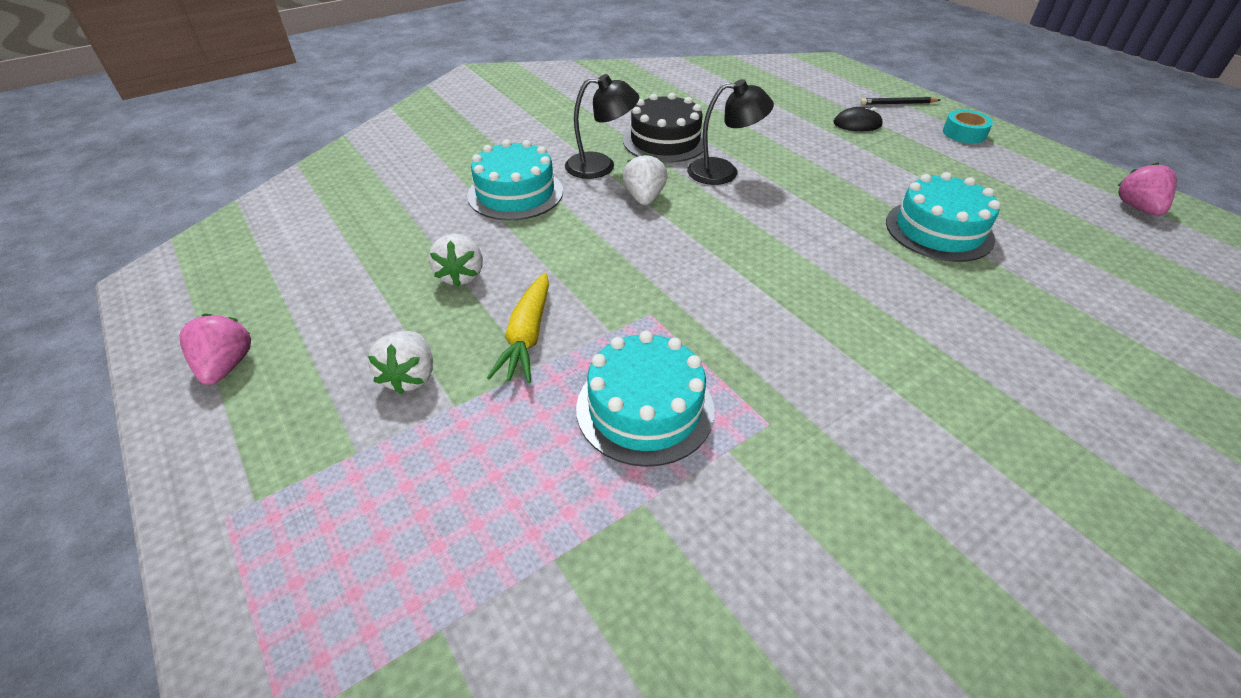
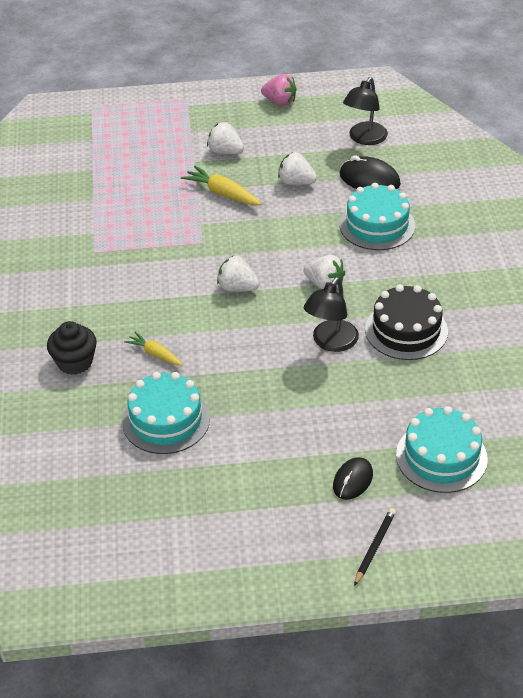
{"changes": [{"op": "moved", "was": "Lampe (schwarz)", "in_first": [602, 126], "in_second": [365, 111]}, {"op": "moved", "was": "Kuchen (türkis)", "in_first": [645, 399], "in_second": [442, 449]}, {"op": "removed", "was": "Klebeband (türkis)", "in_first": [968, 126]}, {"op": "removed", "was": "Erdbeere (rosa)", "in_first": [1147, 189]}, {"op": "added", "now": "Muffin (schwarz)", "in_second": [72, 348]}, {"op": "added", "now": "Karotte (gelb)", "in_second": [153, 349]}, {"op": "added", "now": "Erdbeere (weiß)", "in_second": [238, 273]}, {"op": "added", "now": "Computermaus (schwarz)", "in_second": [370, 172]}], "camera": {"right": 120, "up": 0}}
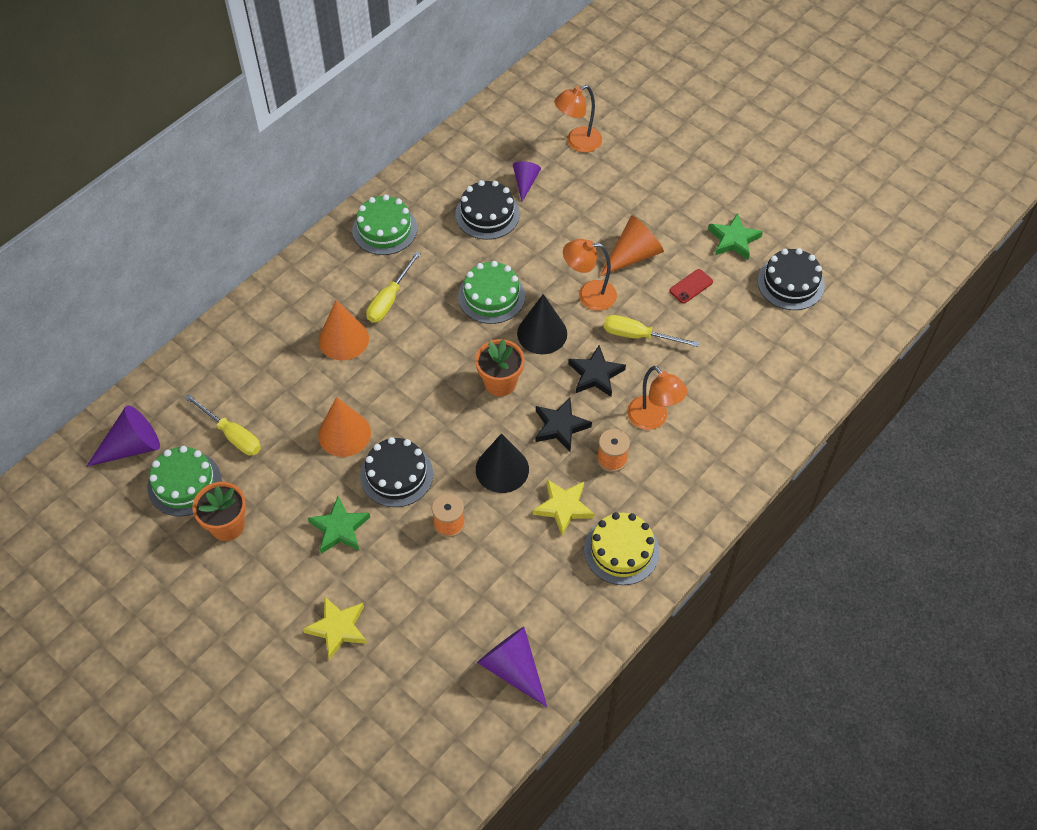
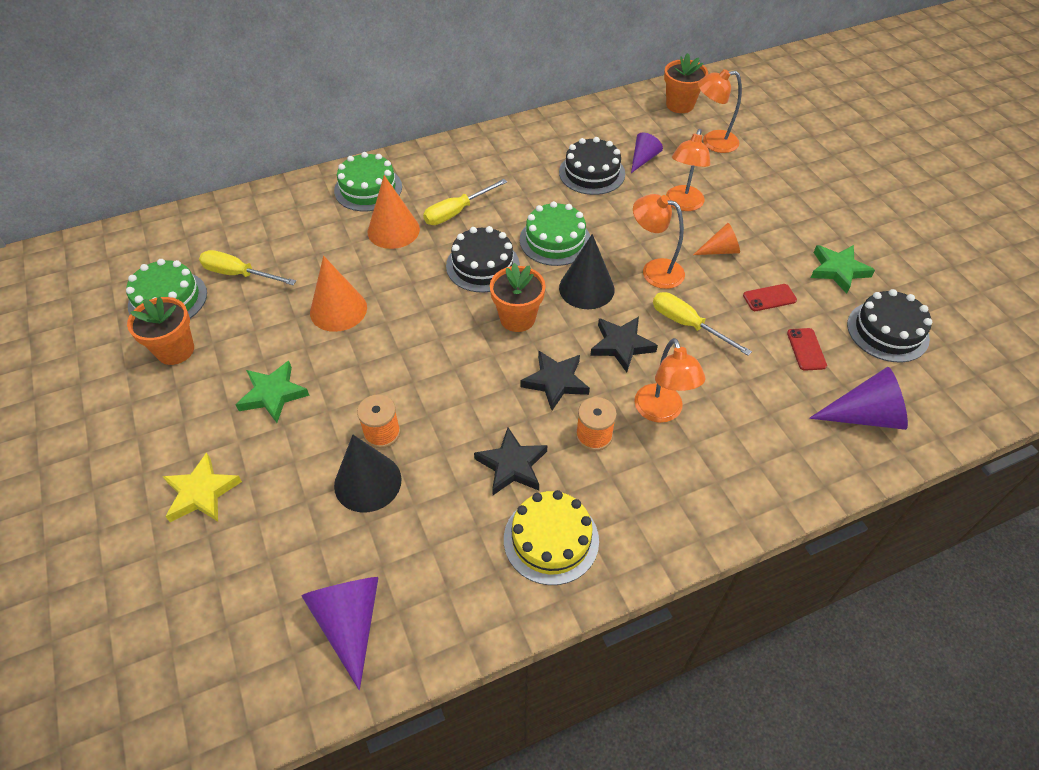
{"changes": [{"op": "moved", "was": "Kegel (lila)", "in_first": [123, 436], "in_second": [858, 398]}, {"op": "turned", "was": "Schraubenzieher (gelb)", "in_first": [223, 424], "in_second": [247, 267], "clockwise": 135}, {"op": "moved", "was": "Kuchen (grün)", "in_first": [384, 225], "in_second": [368, 181]}, {"op": "moved", "was": "Kuchen (schwarz)", "in_first": [396, 472], "in_second": [483, 259]}, {"op": "moved", "was": "Kegel (schwarz)", "in_first": [502, 463], "in_second": [368, 473]}, {"op": "recoloured", "was": "Stern (gelb)", "now": "Stern (schwarz)", "in_first": [563, 507], "in_second": [510, 461]}, {"op": "resized", "was": "Kegel (orange)", "in_first": [632, 245], "in_second": [716, 239], "ratio": 0.61}, {"op": "added", "now": "Blumentopf (orange)", "in_second": [686, 83]}, {"op": "added", "now": "Lampe (orange)", "in_second": [688, 170]}, {"op": "added", "now": "Handy (rot)", "in_second": [807, 349]}], "camera": {"right": 25, "up": -5}}
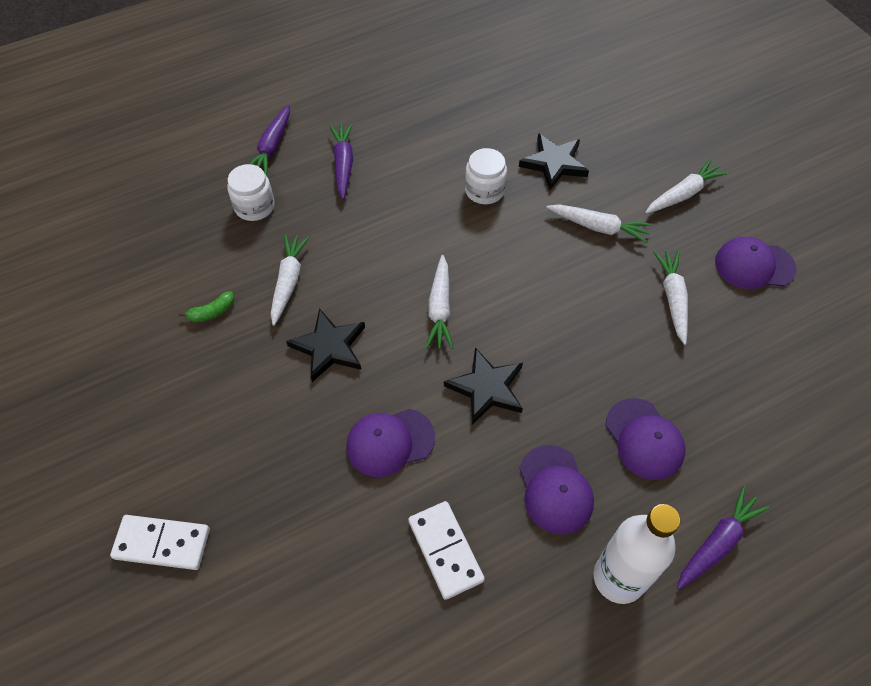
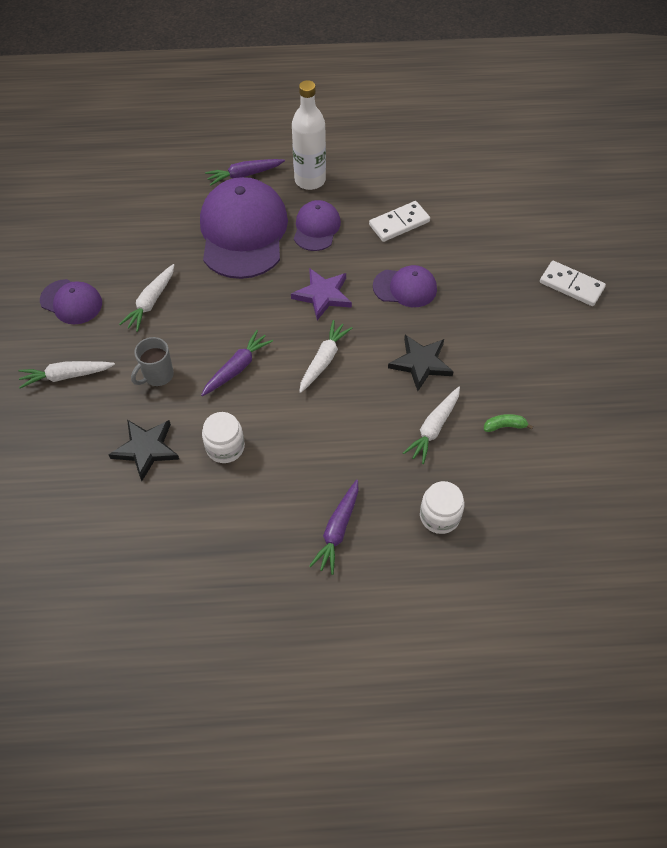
{"changes": [{"op": "moved", "was": "Karotte (lila)", "in_first": [270, 140], "in_second": [237, 363]}, {"op": "turned", "was": "Dominostein (weiß)", "in_first": [446, 550], "in_second": [399, 221], "clockwise": 60}, {"op": "recoloured", "was": "Stern (schwarz)", "now": "Stern (lila)", "in_first": [483, 386], "in_second": [321, 294]}, {"op": "replaced", "was": "Karotte (weiß)", "now": "Tasse (grau)", "in_first": [599, 223], "in_second": [152, 361]}, {"op": "resized", "was": "Kappe (lila)", "in_first": [646, 439], "in_second": [244, 228], "ratio": 1.95}], "camera": {"right": -155, "up": 0}}
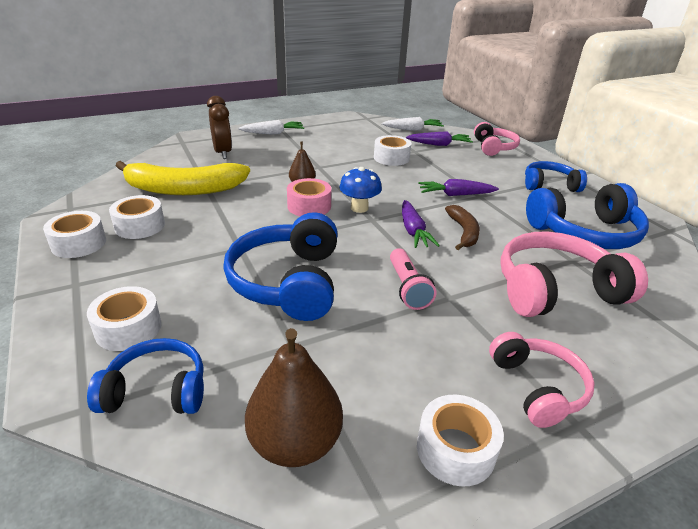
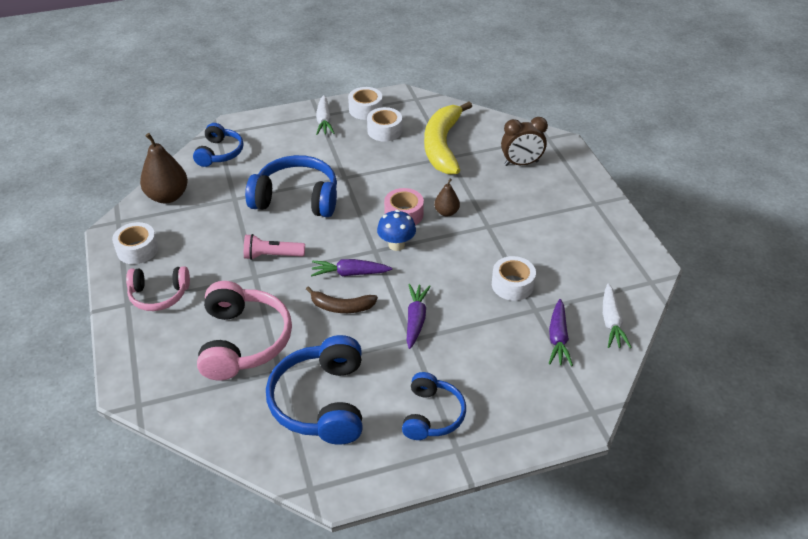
{"changes": [{"op": "removed", "was": "Klebeband (weiß)", "in_first": [124, 318]}, {"op": "moved", "was": "Karotte (weiß)", "in_first": [271, 127], "in_second": [325, 115]}, {"op": "removed", "was": "Kopfhörer (rosa)", "in_first": [497, 139]}], "camera": {"right": 100, "up": 10}}
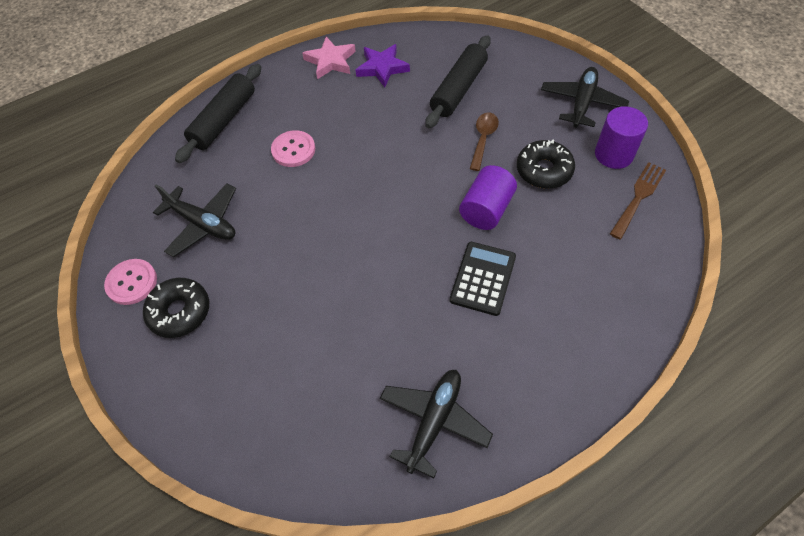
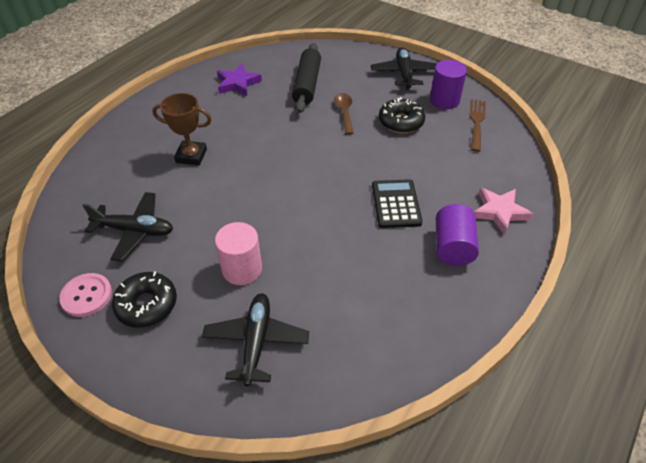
{"changes": [{"op": "removed", "was": "Nudelholz (schwarz)", "in_first": [218, 113]}, {"op": "replaced", "was": "Knopf (rosa)", "now": "Pokal (braun)", "in_first": [293, 148], "in_second": [182, 129]}, {"op": "moved", "was": "Stern (rosa)", "in_first": [329, 58], "in_second": [503, 211]}, {"op": "moved", "was": "Flugzeug (schwarz)", "in_first": [436, 424], "in_second": [255, 339]}, {"op": "moved", "was": "Vollzylinder (lila)", "in_first": [488, 197], "in_second": [457, 235]}, {"op": "added", "now": "Vollzylinder (rosa)", "in_second": [238, 253]}], "camera": {"right": -25, "up": -10}}
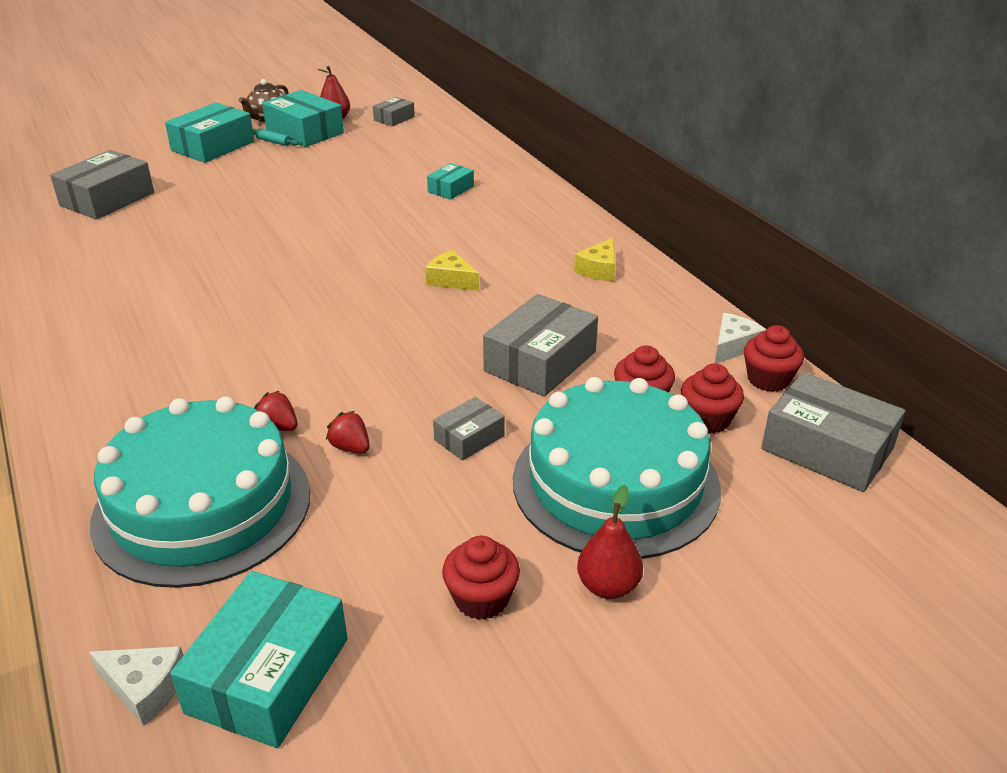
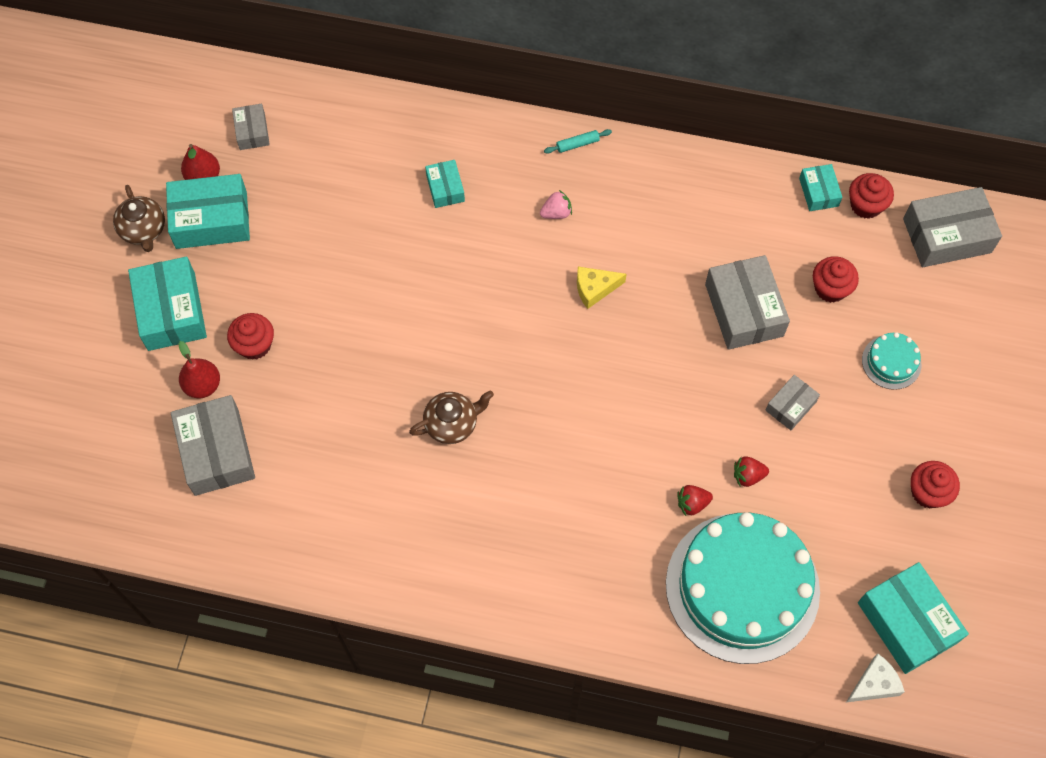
{"changes": [{"op": "moved", "was": "Nudelholz (türkis)", "in_first": [276, 137], "in_second": [578, 141]}, {"op": "turned", "was": "Schachtel (grau)", "in_first": [469, 429], "in_second": [792, 402], "clockwise": 45}, {"op": "resized", "was": "Kuchen (türkis)", "in_first": [617, 468], "in_second": [891, 361], "ratio": 0.41}, {"op": "removed", "was": "Käse (gelb)", "in_first": [594, 259]}, {"op": "moved", "was": "Birne (rot)", "in_first": [610, 542], "in_second": [199, 369]}, {"op": "moved", "was": "Muffin (rot)", "in_first": [712, 398], "in_second": [250, 336]}, {"op": "replaced", "was": "Käse (weiß)", "now": "Schachtel (türkis)", "in_first": [741, 338], "in_second": [820, 187]}, {"op": "added", "now": "Teekanne (braun)", "in_second": [451, 417]}, {"op": "added", "now": "Erdbeere (rosa)", "in_second": [556, 204]}], "camera": {"right": -50, "up": 30}}
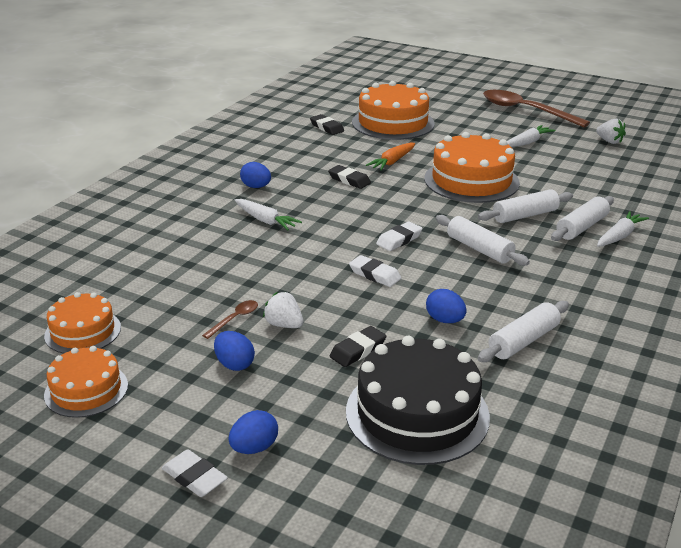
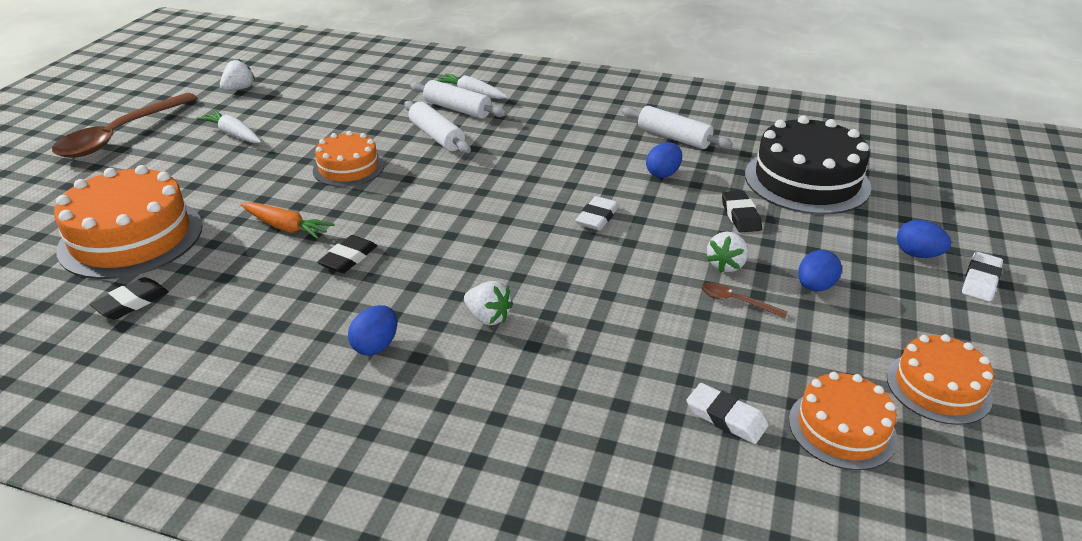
{"changes": [{"op": "replaced", "was": "Karotte (weiß)", "now": "Erdbeere (weiß)", "in_first": [268, 214], "in_second": [488, 303]}, {"op": "turned", "was": "Radiergummi (schwarz)", "in_first": [357, 346], "in_second": [742, 211], "clockwise": 45}, {"op": "moved", "was": "Radiergummi (weiß)", "in_first": [399, 236], "in_second": [727, 413]}, {"op": "resized", "was": "Kuchen (orange)", "in_first": [472, 167], "in_second": [348, 159], "ratio": 0.59}, {"op": "removed", "was": "Nudelholz (weiß)", "in_first": [483, 240]}], "camera": {"right": -100, "up": 5}}
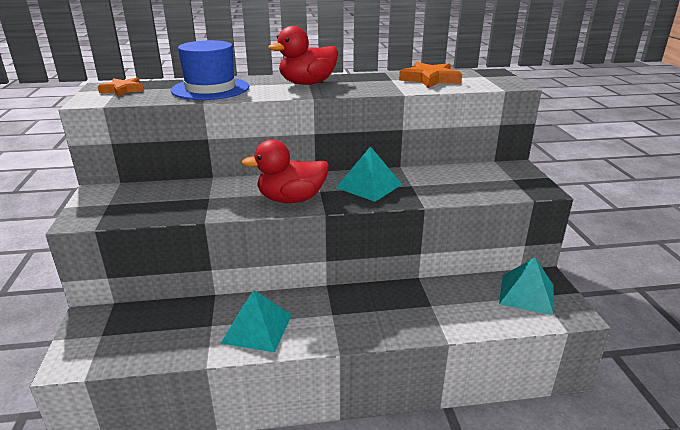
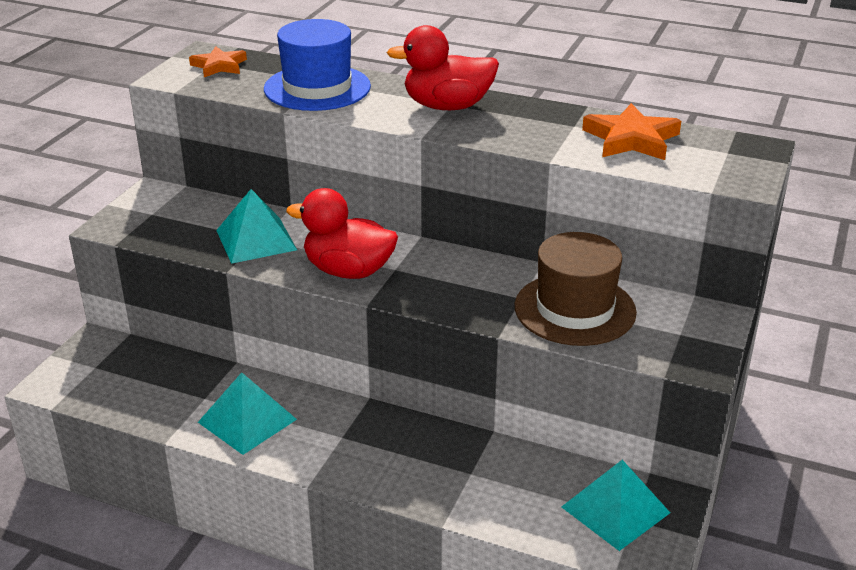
{"changes": [{"op": "moved", "was": "Pyramide (türkis)", "in_first": [369, 174], "in_second": [256, 226]}, {"op": "added", "now": "Hut (braun)", "in_second": [575, 289]}], "camera": {"right": 30, "up": 5}}
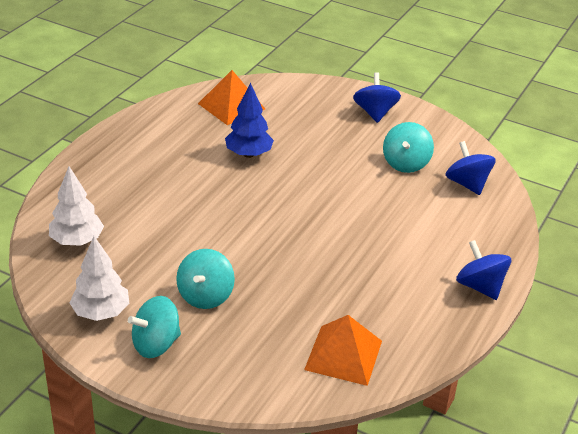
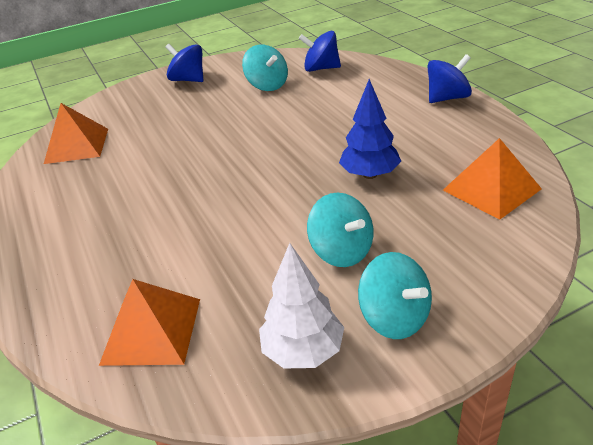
{"changes": [{"op": "replaced", "was": "Baum (weiß)", "now": "Pyramide (orange)", "in_first": [76, 206], "in_second": [149, 322]}, {"op": "turned", "was": "Kreisel (türkis)", "in_first": [154, 327], "in_second": [395, 295], "clockwise": -45}, {"op": "moved", "was": "Baum (blau)", "in_first": [249, 120], "in_second": [370, 129]}, {"op": "turned", "was": "Kreisel (blau)", "in_first": [483, 270], "in_second": [450, 78], "clockwise": 150}], "camera": {"right": -50, "up": 0}}
